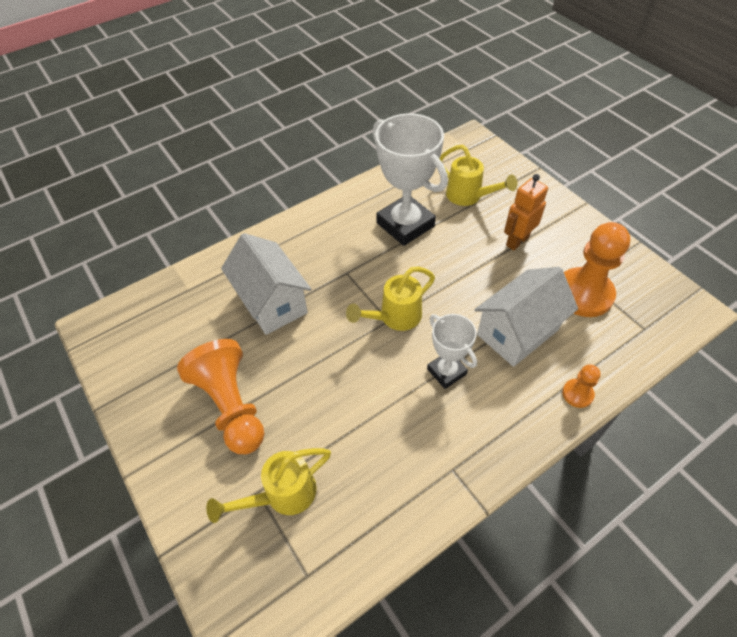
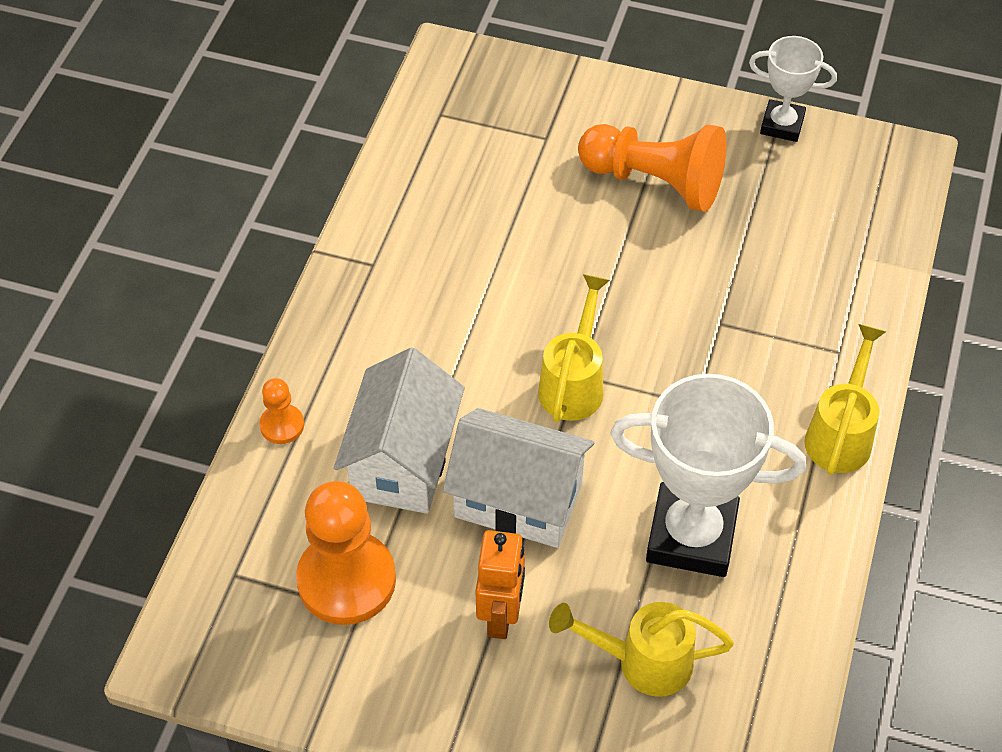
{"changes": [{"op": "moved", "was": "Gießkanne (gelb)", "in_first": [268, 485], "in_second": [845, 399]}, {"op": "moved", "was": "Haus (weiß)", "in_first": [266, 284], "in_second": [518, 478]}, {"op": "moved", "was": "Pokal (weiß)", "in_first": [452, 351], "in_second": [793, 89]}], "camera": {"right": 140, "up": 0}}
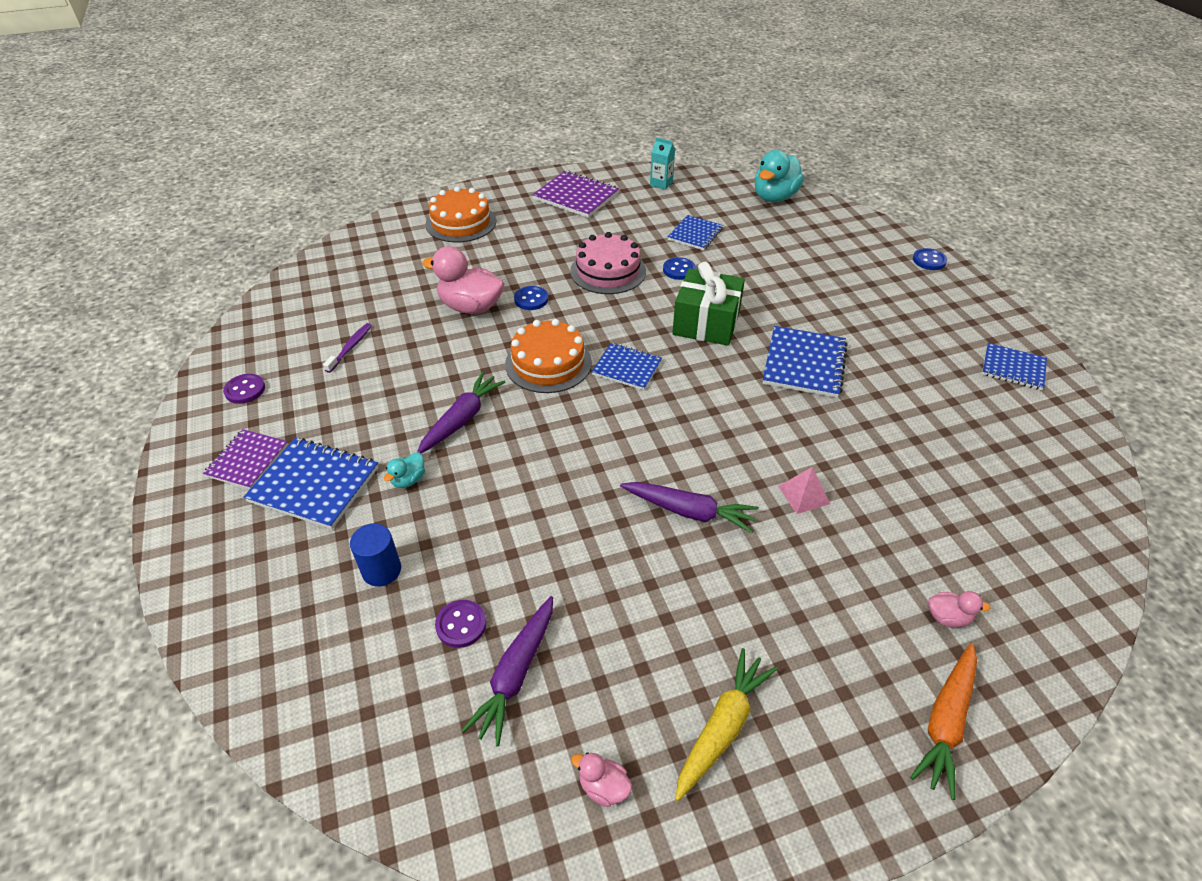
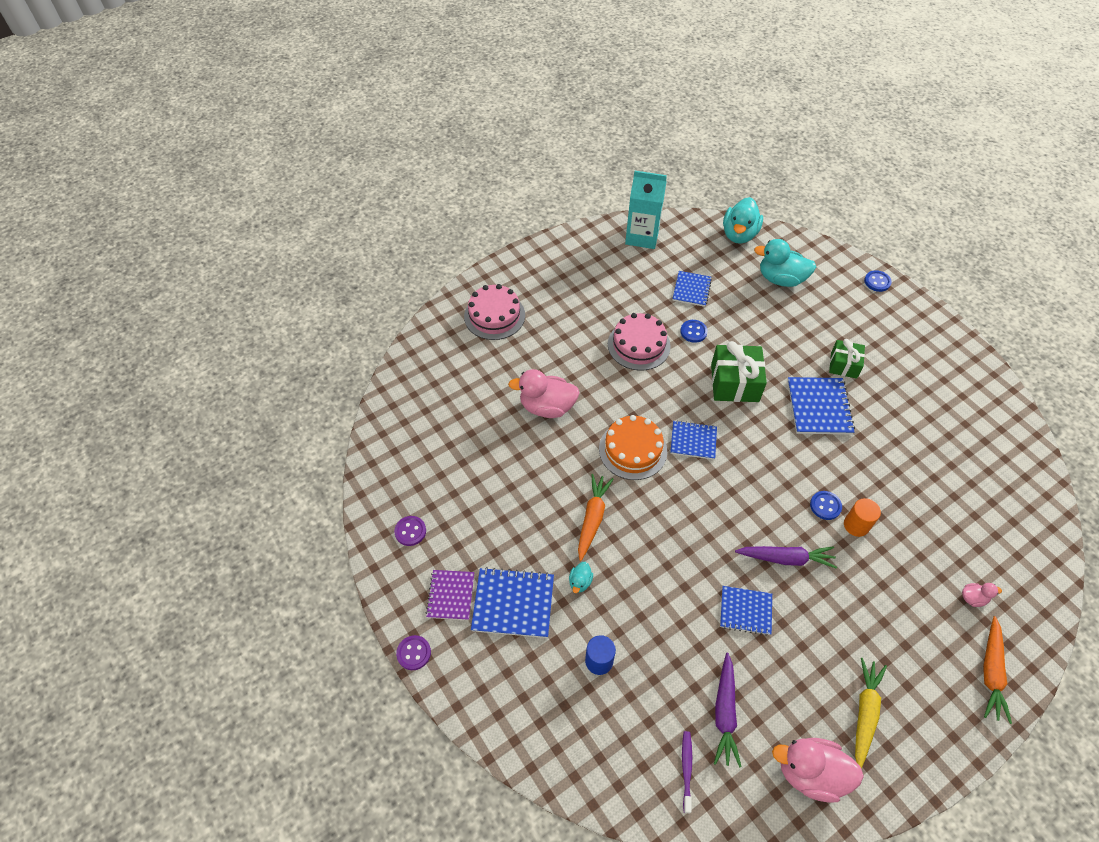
{"changes": [{"op": "moved", "was": "Zahnbürste (lila)", "in_first": [347, 348], "in_second": [687, 772]}, {"op": "recoloured", "was": "Karotte (lila)", "now": "Karotte (orange)", "in_first": [461, 412], "in_second": [595, 517]}, {"op": "recoloured", "was": "Kuchen (orange)", "now": "Kuchen (rosa)", "in_first": [460, 214], "in_second": [494, 312]}, {"op": "moved", "was": "Knopf (lila)", "in_first": [460, 624], "in_second": [413, 652]}, {"op": "moved", "was": "Knopf (blau)", "in_first": [531, 298], "in_second": [826, 505]}, {"op": "removed", "was": "Notizbuch (lila)", "in_first": [575, 194]}, {"op": "resized", "was": "Ente (rosa)", "in_first": [601, 779], "in_second": [818, 770], "ratio": 2.16}, {"op": "resized", "was": "Getränkekarton (türkis)", "in_first": [662, 163], "in_second": [646, 210], "ratio": 1.98}, {"op": "replaced", "was": "Pyramide (rosa)", "now": "Vollzylinder (orange)", "in_first": [804, 490], "in_second": [862, 517]}, {"op": "moved", "was": "Notizbuch (blau)", "in_first": [1014, 366], "in_second": [746, 611]}, {"op": "added", "now": "Ente (türkis)", "in_second": [785, 263]}, {"op": "added", "now": "Geschenk (grün)", "in_second": [847, 359]}], "camera": {"right": -15, "up": 10}}
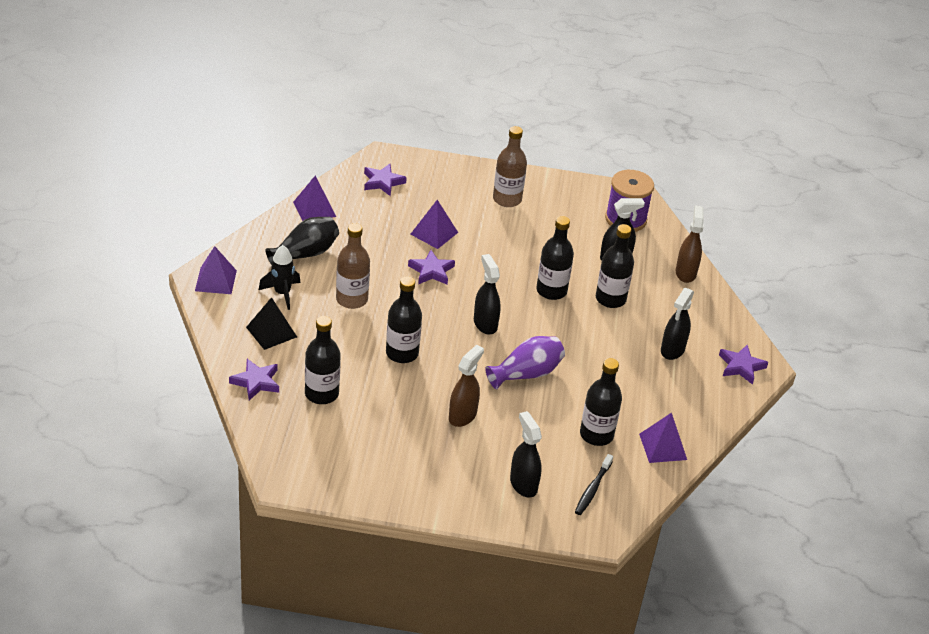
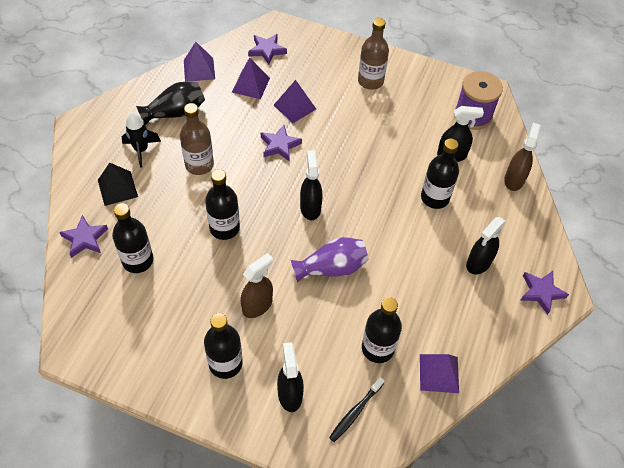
{"changes": [{"op": "moved", "was": "Pyramide (lila)", "in_first": [216, 270], "in_second": [251, 78]}, {"op": "moved", "was": "Flasche (schwarz)", "in_first": [555, 258], "in_second": [223, 346]}], "camera": {"right": 15, "up": 15}}
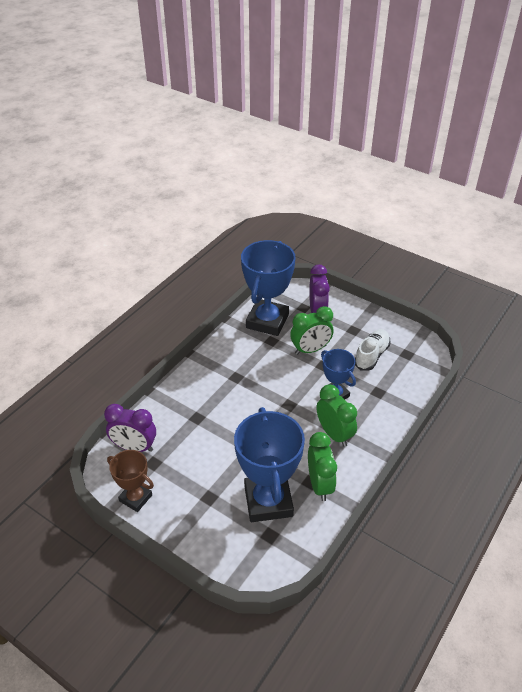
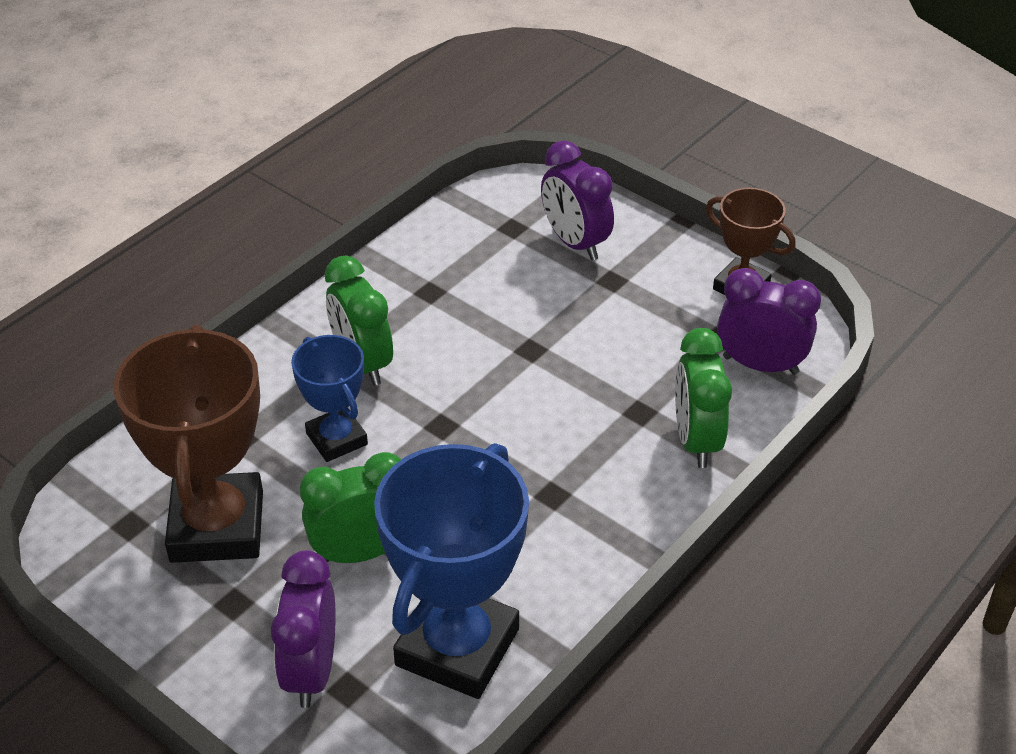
{"changes": [{"op": "removed", "was": "Pokal (blau)", "in_first": [269, 464]}, {"op": "moved", "was": "Wecker (grün)", "in_first": [322, 466], "in_second": [703, 398]}, {"op": "replaced", "was": "Schuh (weiß)", "now": "Pokal (braun)", "in_first": [373, 350], "in_second": [188, 444]}, {"op": "added", "now": "Wecker (lila)", "in_second": [577, 200]}], "camera": {"right": -175, "up": 0}}
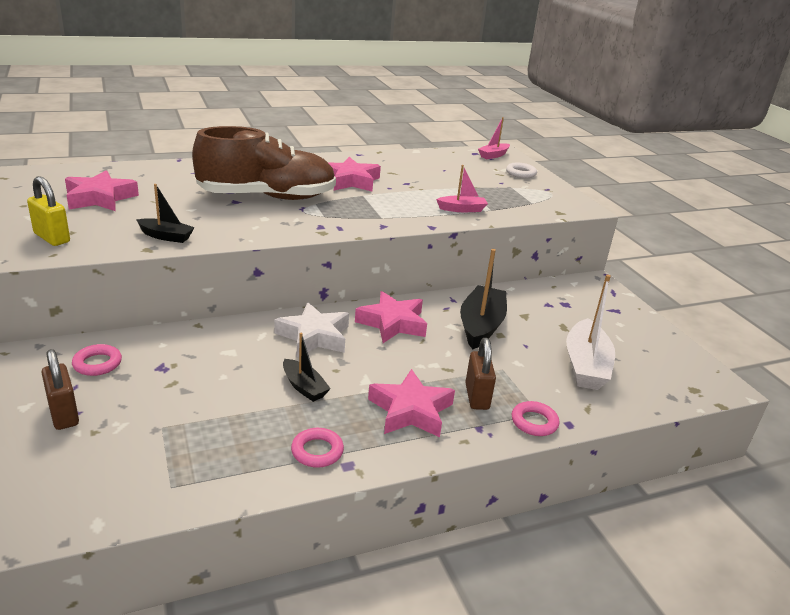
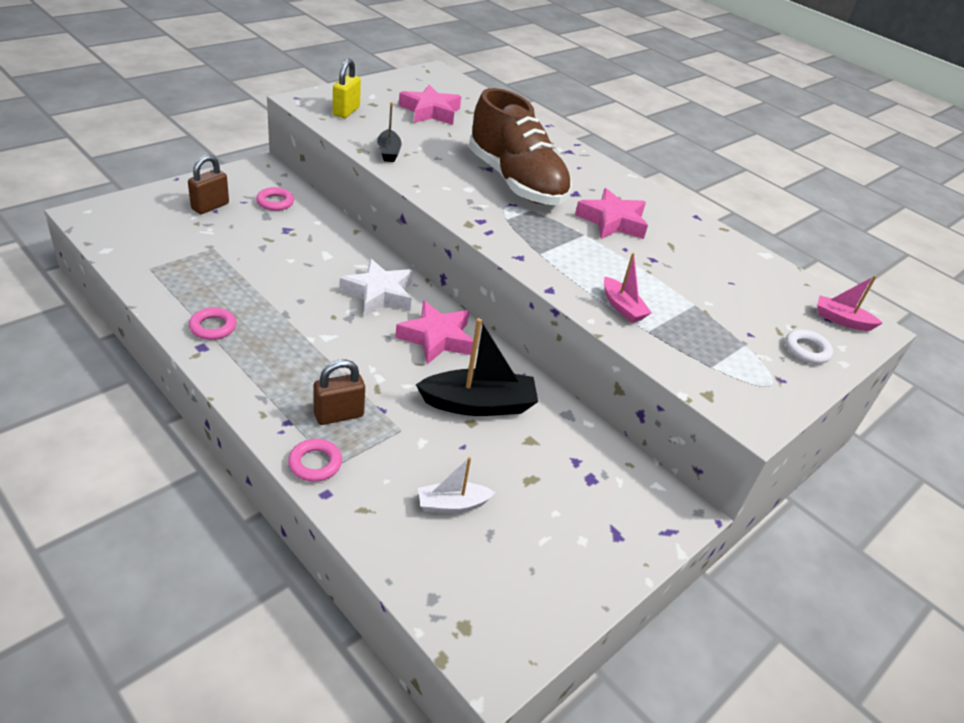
{"changes": [{"op": "removed", "was": "Boot (schwarz)", "in_first": [307, 367]}, {"op": "removed", "was": "Stern (rosa)", "in_first": [411, 403]}, {"op": "resized", "was": "Boot (weiß)", "in_first": [590, 332], "in_second": [456, 485], "ratio": 0.56}], "camera": {"right": 65, "up": 10}}
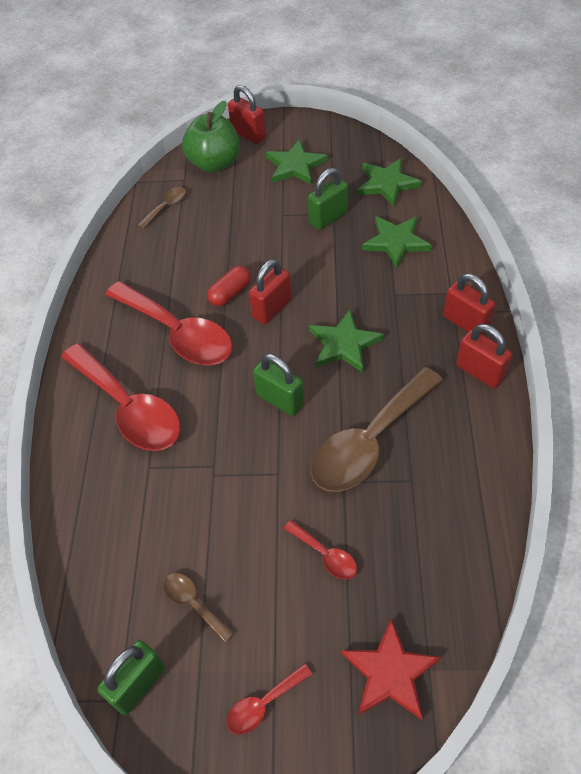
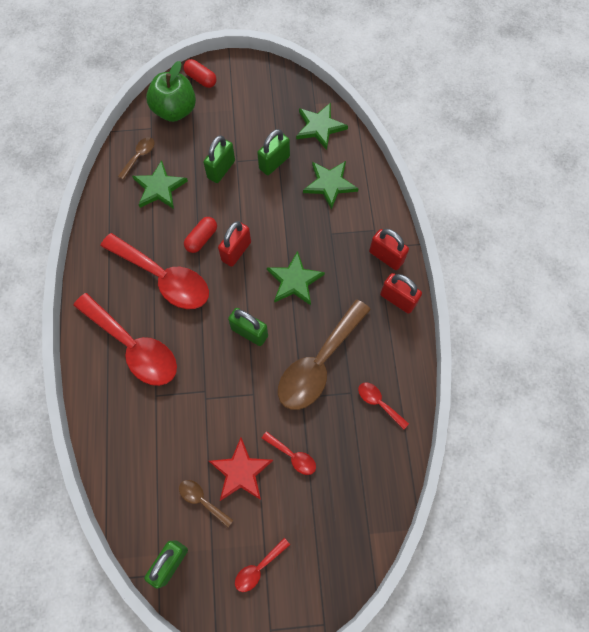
{"changes": [{"op": "replaced", "was": "Vorhängeschloss (rot)", "now": "Kapsel (rot)", "in_first": [247, 114], "in_second": [199, 73]}, {"op": "moved", "was": "Stern (grün)", "in_first": [297, 162], "in_second": [160, 184]}, {"op": "moved", "was": "Stern (rot)", "in_first": [391, 669], "in_second": [241, 469]}, {"op": "added", "now": "Vorhängeschloss (grün)", "in_second": [219, 159]}, {"op": "added", "now": "Löffel (rot)", "in_second": [383, 406]}], "camera": {"right": -10, "up": 15}}
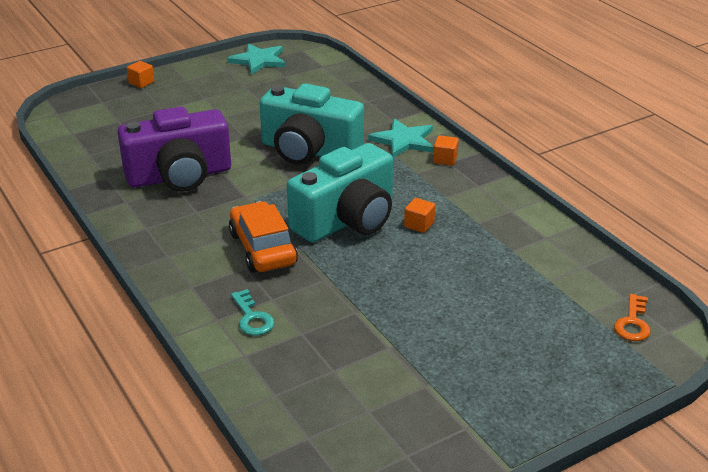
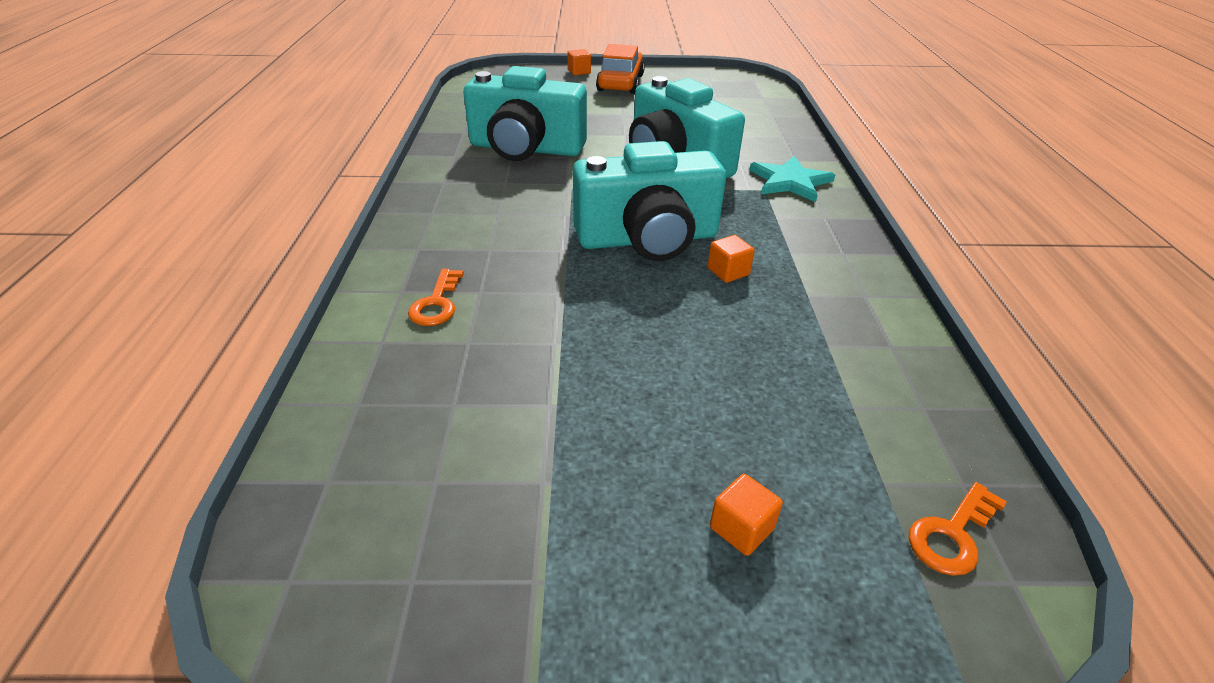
{"changes": [{"op": "recoloured", "was": "Kamera (lila)", "now": "Kamera (türkis)", "in_first": [174, 149], "in_second": [525, 113]}, {"op": "removed", "was": "Stern (türkis)", "in_first": [256, 59]}, {"op": "moved", "was": "Auto (orange)", "in_first": [263, 237], "in_second": [620, 69]}, {"op": "recoloured", "was": "Schlüssel (türkis)", "now": "Schlüssel (orange)", "in_first": [252, 312], "in_second": [436, 297]}, {"op": "moved", "was": "Kubus (orange)", "in_first": [446, 150], "in_second": [746, 515]}], "camera": {"right": 30, "up": 5}}
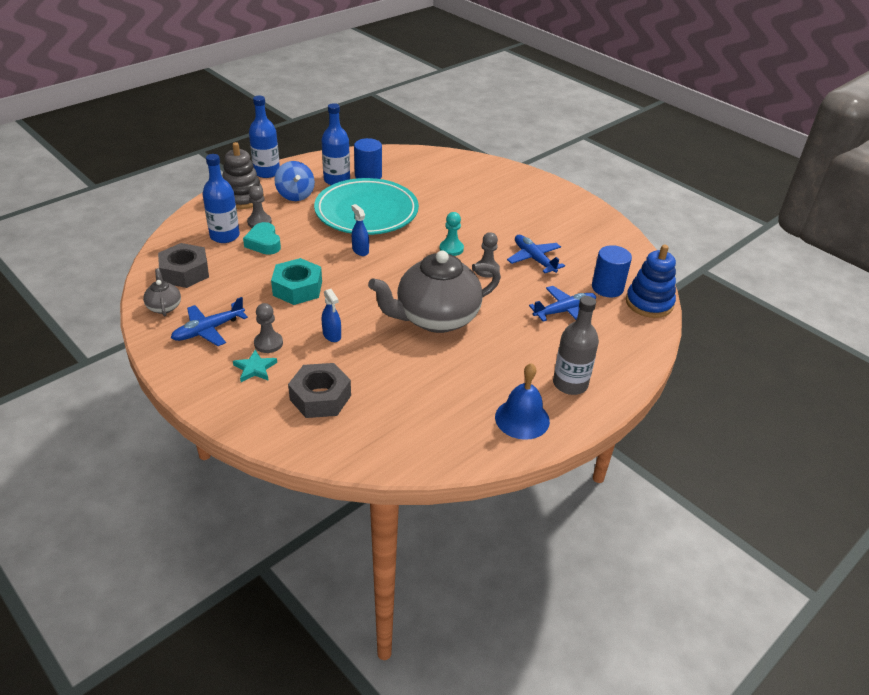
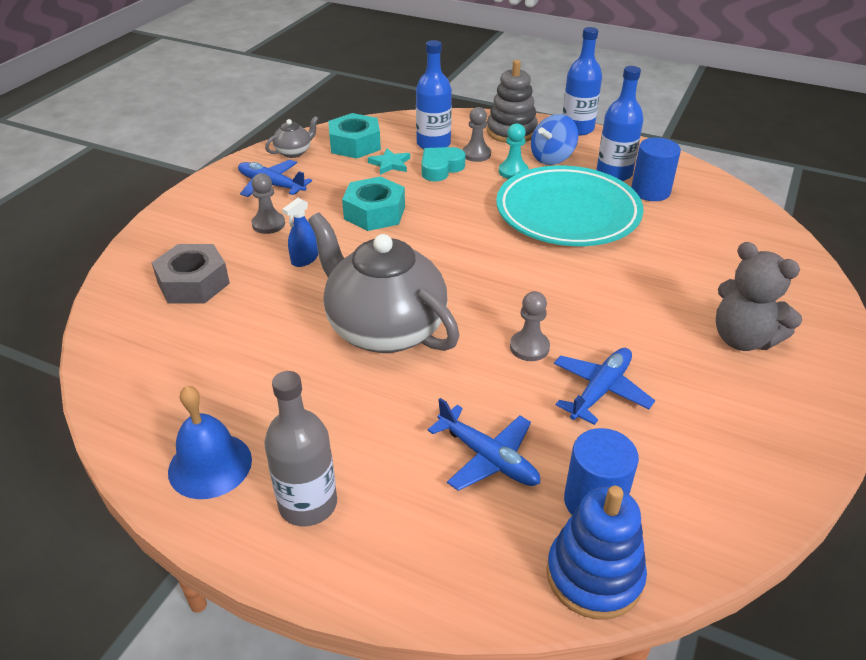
{"changes": [{"op": "recoloured", "was": "Sechskantmutter (grau)", "now": "Sechskantmutter (türkis)", "in_first": [183, 265], "in_second": [354, 136]}, {"op": "moved", "was": "Stern (türkis)", "in_first": [255, 366], "in_second": [389, 161]}, {"op": "removed", "was": "Sprühflasche (blau)", "in_first": [360, 230]}, {"op": "moved", "was": "Bauer (türkis)", "in_first": [452, 234], "in_second": [514, 151]}, {"op": "added", "now": "Teddybär (grau)", "in_second": [759, 296]}], "camera": {"right": 70, "up": 0}}
